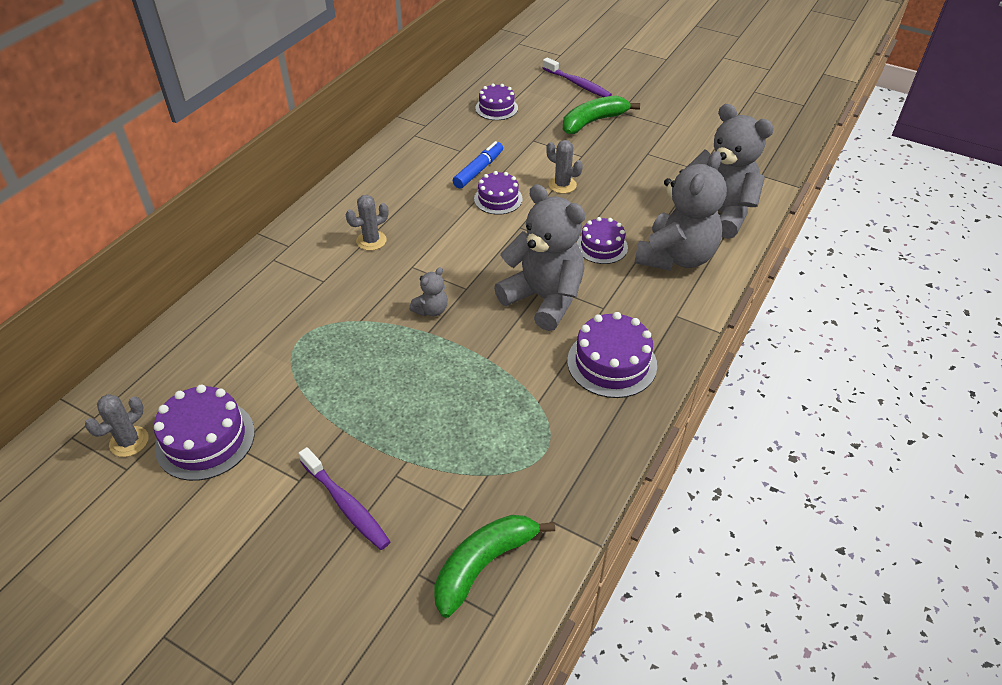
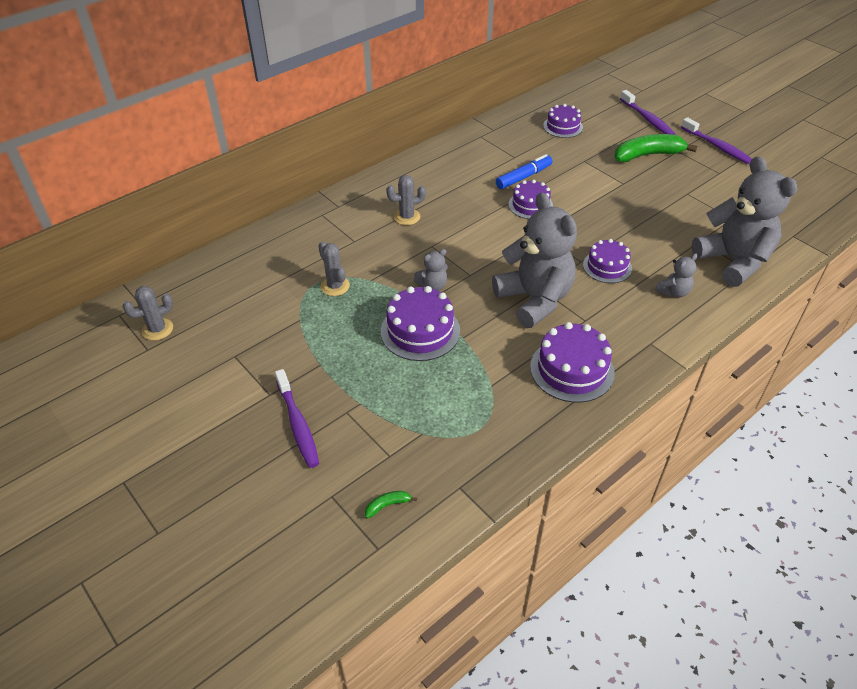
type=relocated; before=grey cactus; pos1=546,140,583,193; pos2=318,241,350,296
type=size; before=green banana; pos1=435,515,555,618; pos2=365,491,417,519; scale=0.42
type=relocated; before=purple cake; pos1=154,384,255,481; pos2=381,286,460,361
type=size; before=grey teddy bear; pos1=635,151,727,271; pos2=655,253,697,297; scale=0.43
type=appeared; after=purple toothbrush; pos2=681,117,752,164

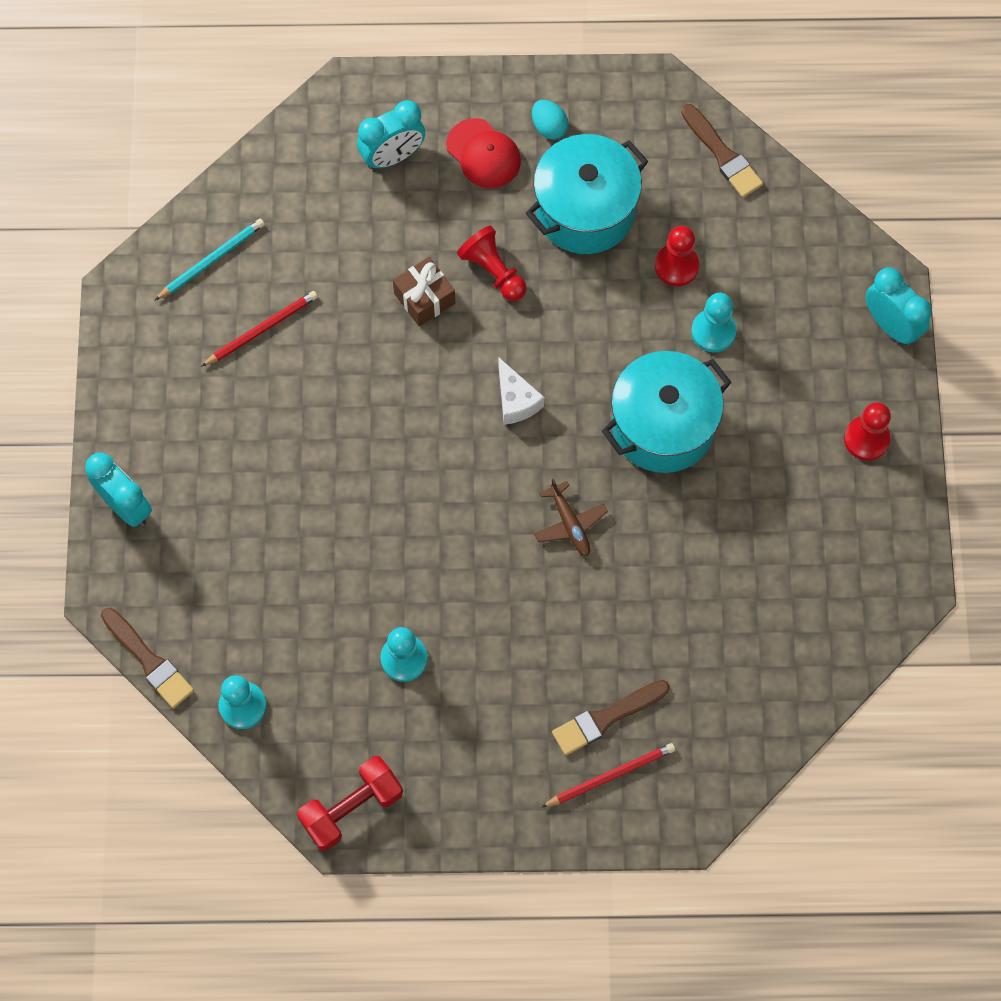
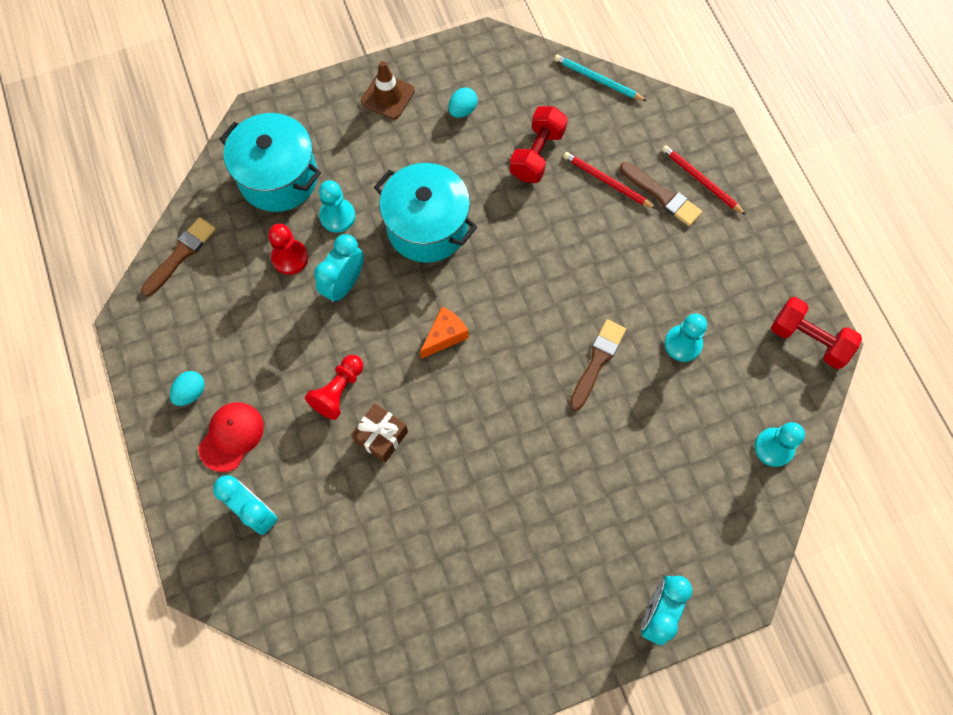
type=relocated; before=turquoise pot; pos1=526,134,648,254; pos2=219,113,321,212
type=relocated; before=turquoise clock; pos1=865,268,932,346; pos2=314,234,364,303
type=exchanged; before=red pawn; after=brown traffic cone; pos1=844,402,891,461; pos2=361,61,415,120
type=colour; before=white cheese; after=orange cheese; pos1=498,357,544,425; pos2=420,307,469,359
type=appeared; after=turquoise egg; pos2=448,87,478,118
type=appeared; after=red dumbbell; pos2=509,106,568,183
type=relocated; before=turquoise pencil; pos1=155,219,265,300; pos2=554,54,647,101
type=relocated; before=red pencil; pos1=201,291,318,367; pos2=563,152,656,209
type=relocated; before=brown brush; pos1=101,608,194,708; pos2=570,319,626,411
type=missing; before=brown plane; pos1=534,478,608,557

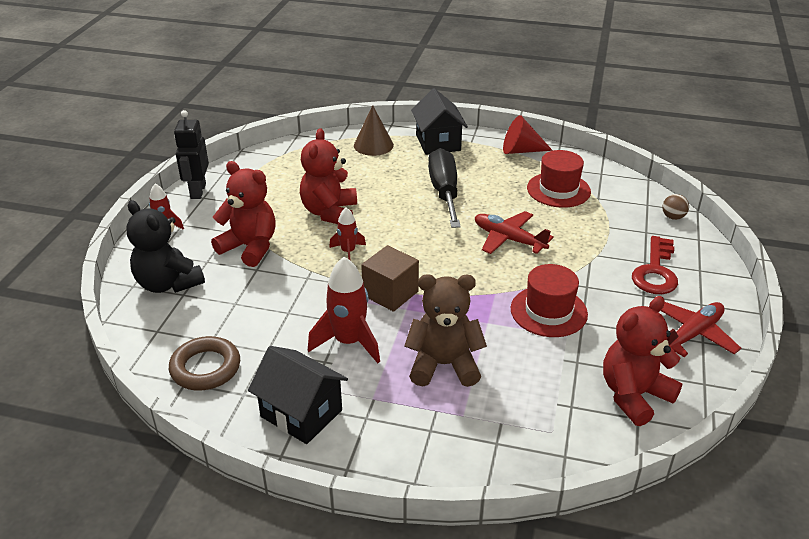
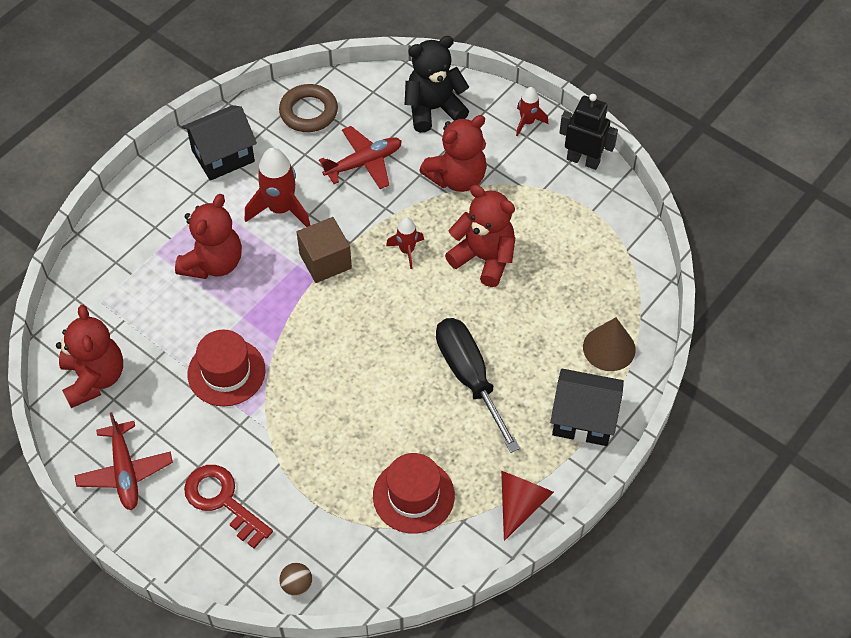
type=colour; before=brown teddy bear; after=red teddy bear; pos1=404,274,487,387; pos2=175,194,242,279
type=relocated; before=red plane; pos1=475,211,554,254; pos2=319,126,402,189
type=spun; before=black screwdriver; pos1=428,148,461,228; pos2=436,318,520,453; turn=-135

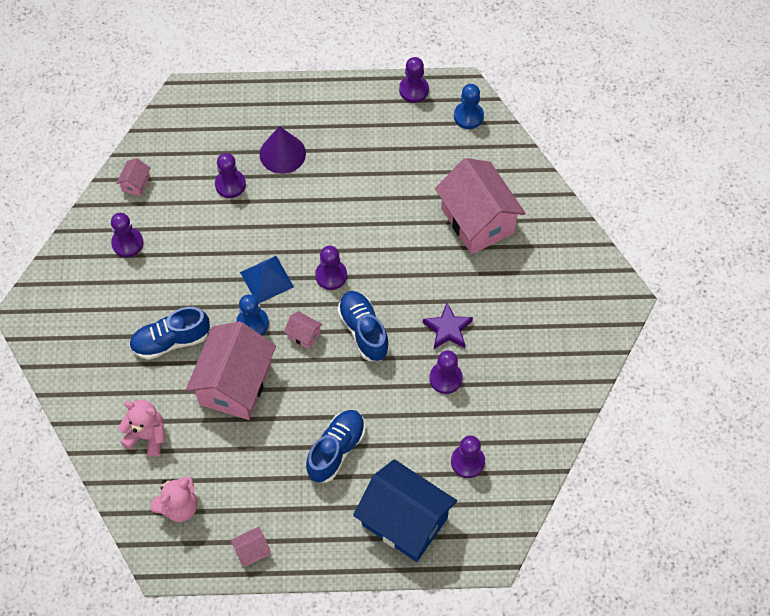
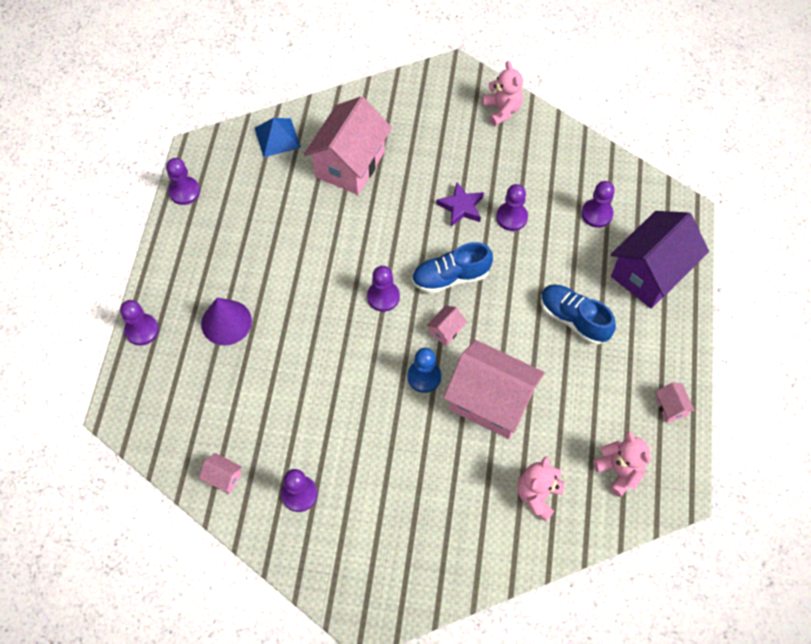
type=relocated; before=purple pawn; pos1=215,153,246,198; pos2=120,300,159,346
type=relocated; before=blue pyramid; pos1=240,256,294,303; pos2=255,118,301,157
type=spun; before=pink house; pos1=435,158,526,254; pos2=304,96,392,195; turn=-45
type=appeared; after=pink teddy bear; pos2=482,61,523,126
type=colour; before=blue house; after=purple house; pos1=353,459,457,562; pos2=611,211,709,309
type=missing; before=blue shoe; pos1=129,307,210,360
type=missing; before=blue pawn; pos1=454,84,484,129

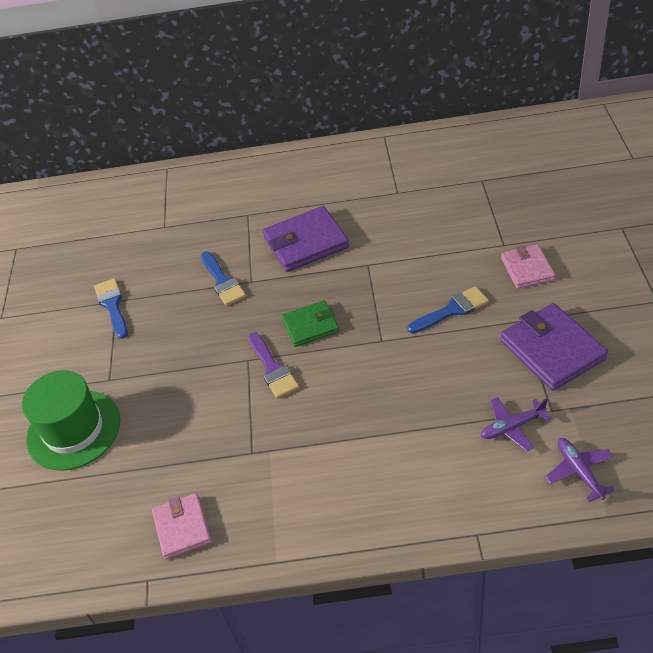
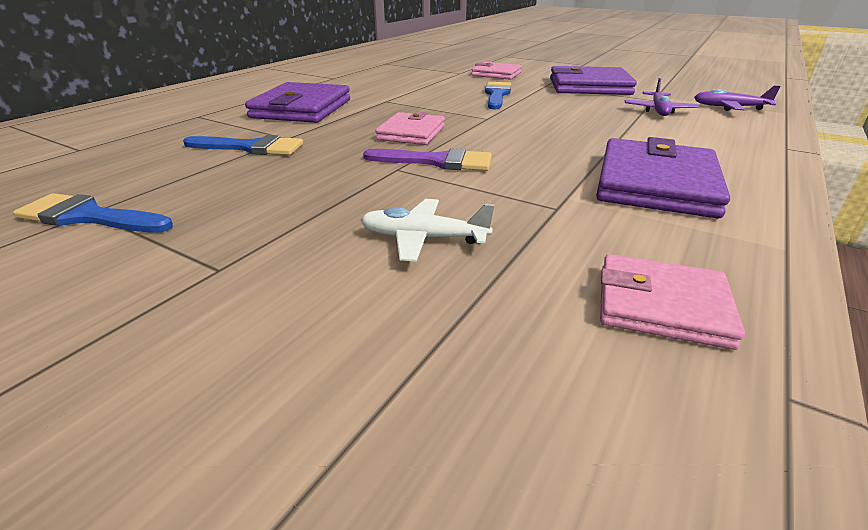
type=appeared; after=white plane; pos2=361,199,494,262
type=colour; before=green wallet; after=pink wallet; pos1=282,300,339,347; pos2=376,111,445,145
type=appeared; after=purple wallet; pos2=596,137,730,219
type=missing; before=green hat; pos1=22,370,120,471

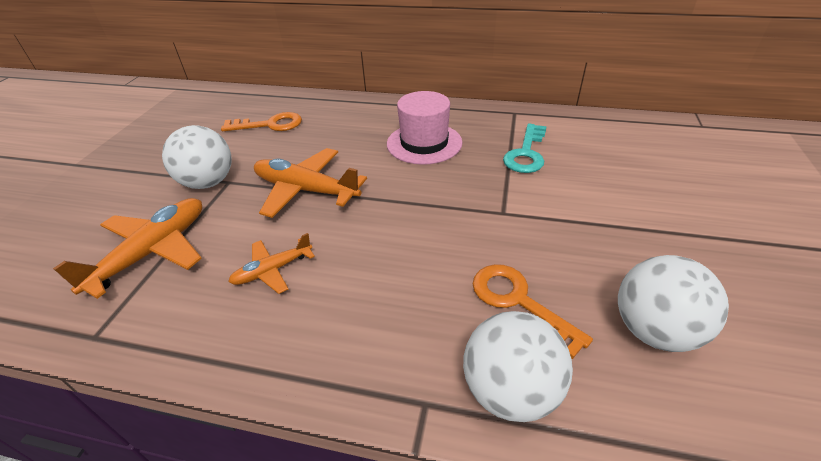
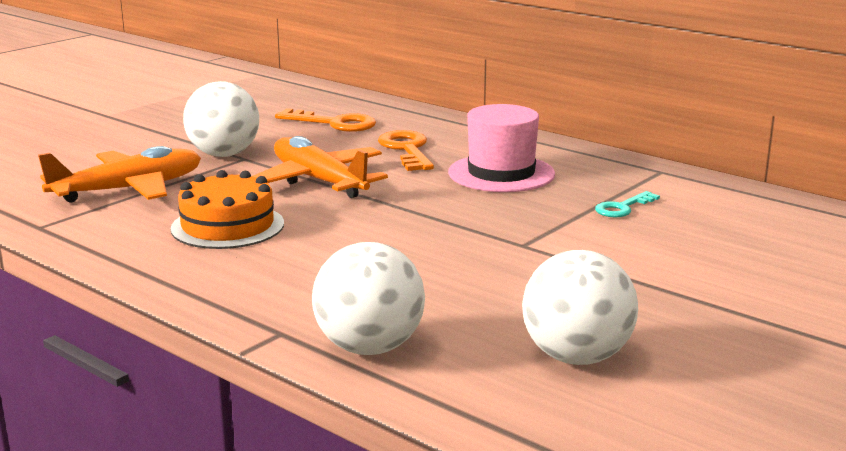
type=exchanged; before=orange plane; after=orange cake; pos1=228,233,315,294; pos2=170,170,284,249
type=relocated; before=orange key; pos1=473,264,593,359; pos2=378,130,434,171
type=size; before=turquoise key; pos1=503,124,547,173; pos2=595,191,660,217; scale=0.62

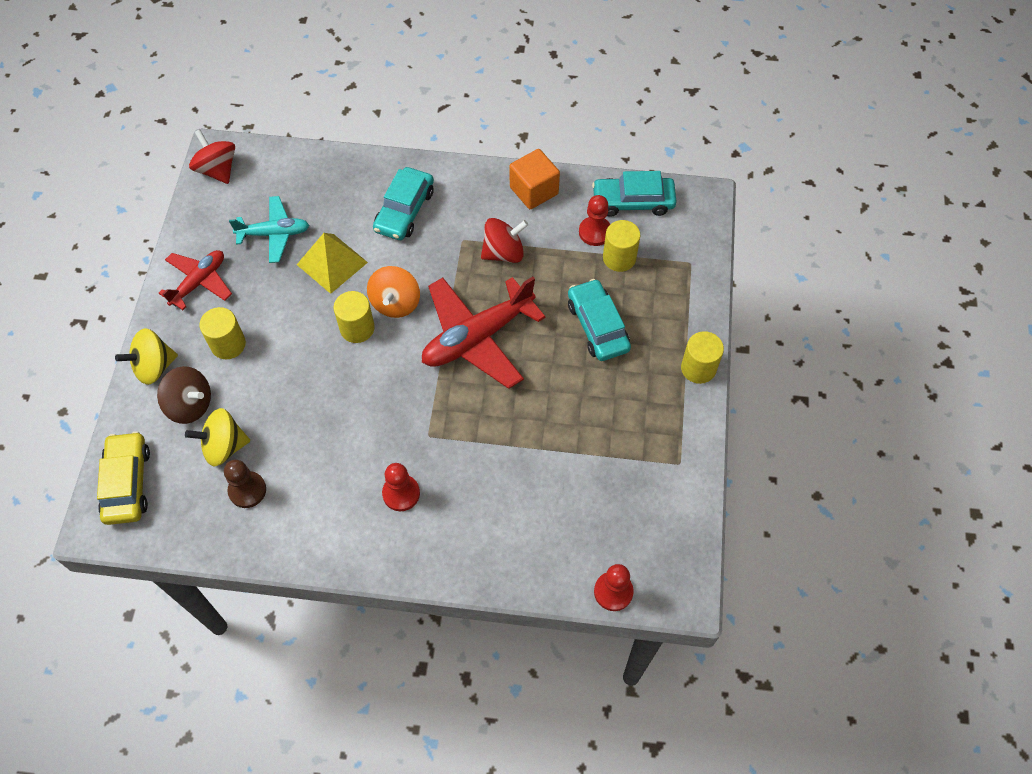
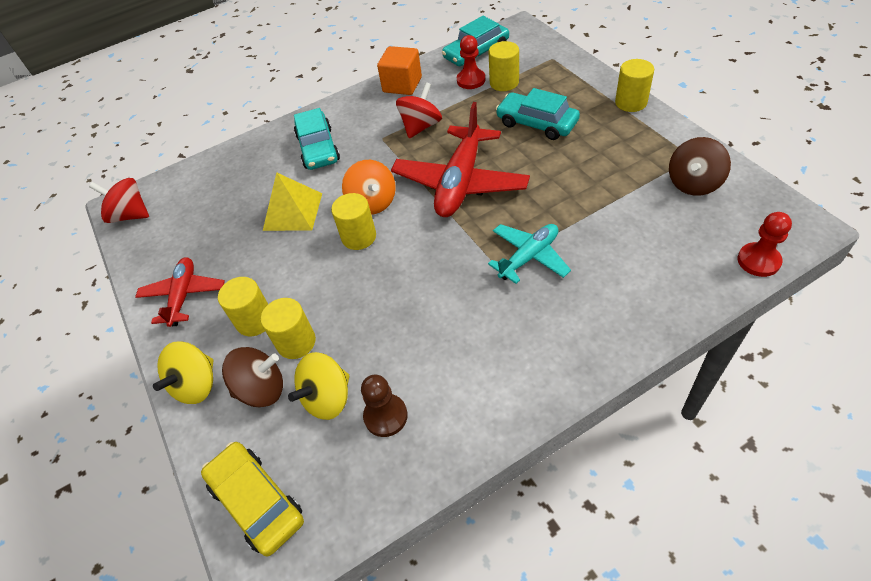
type=appeared; after=yellow cylinder; pos2=261,298,316,359
type=relocated; before=turquoise plane; pos1=229,196,309,263; pos2=488,224,571,284
type=appeared; after=brown spinning top; pos2=669,137,731,196
type=missing; before=red pawn; pos1=382,463,420,511

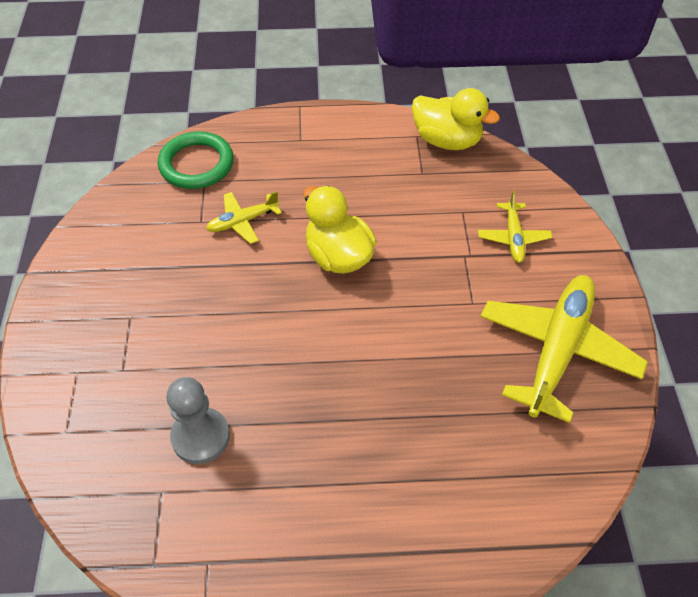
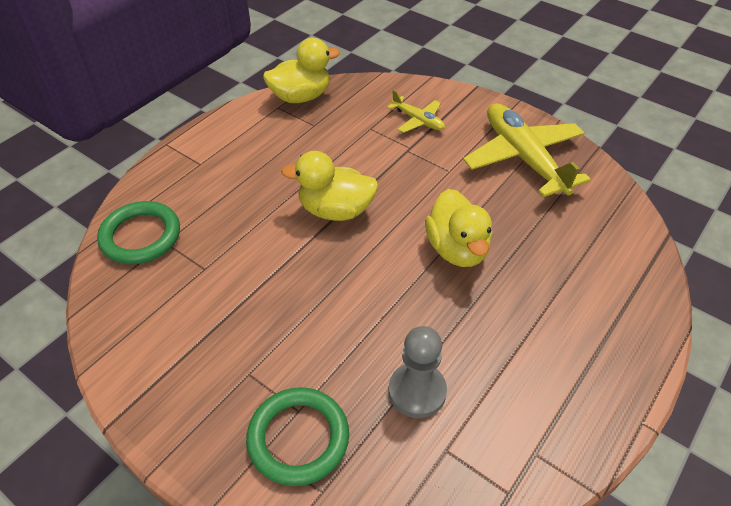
type=appeared; after=green ring; pos2=246,387,349,486
type=appeared; after=yellow duck; pos2=425,189,492,267
type=missing; before=yellow plane; pos1=206,191,282,244

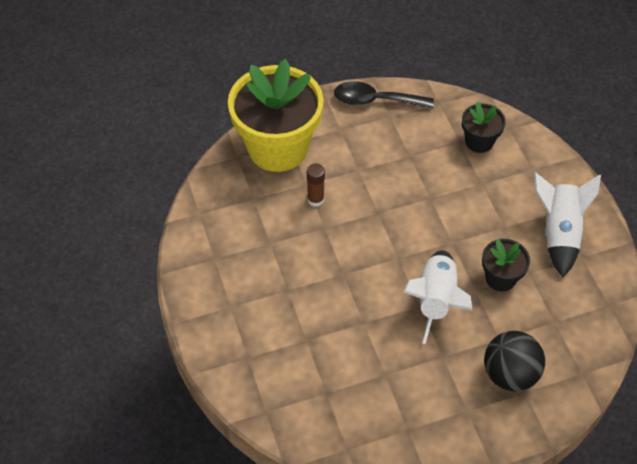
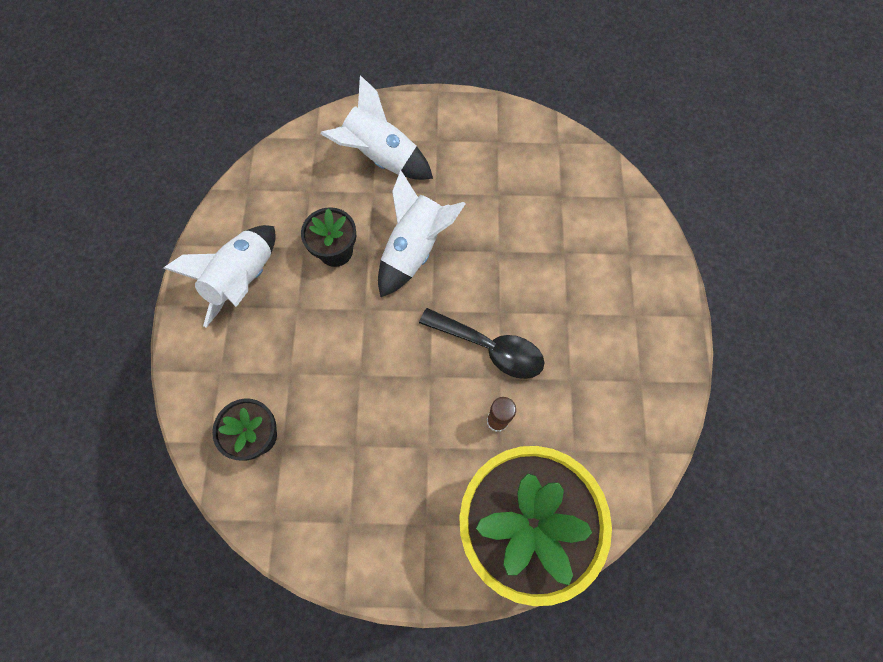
type=exchanged; before=black ball; after=white rocket; pos1=484,331,545,391; pos2=320,75,433,180
type=relocated; before=black spoon; pos1=334,81,434,109; pos2=419,308,544,379

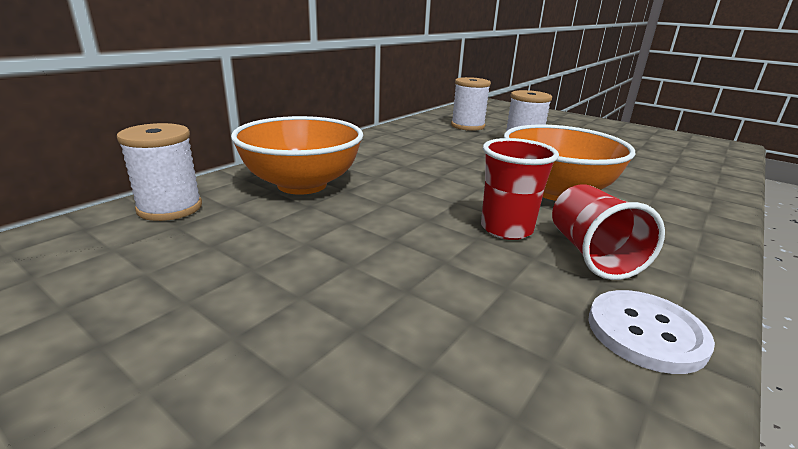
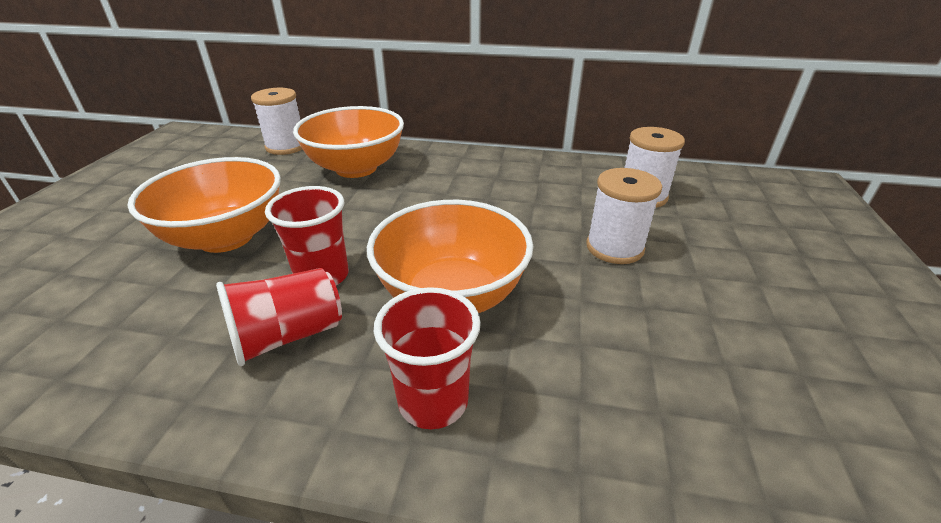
type=appeared; after=orange bowl; pos2=127,157,281,253
type=appeared; after=red cup; pos2=374,287,481,429
type=missing; before=white button; pos1=588,290,715,374

